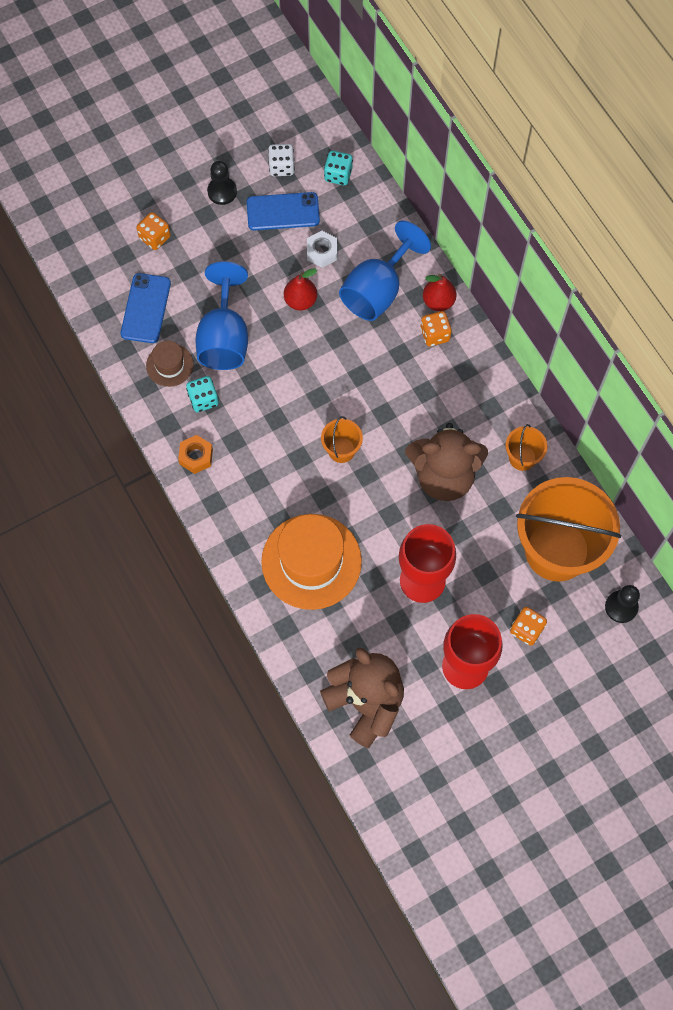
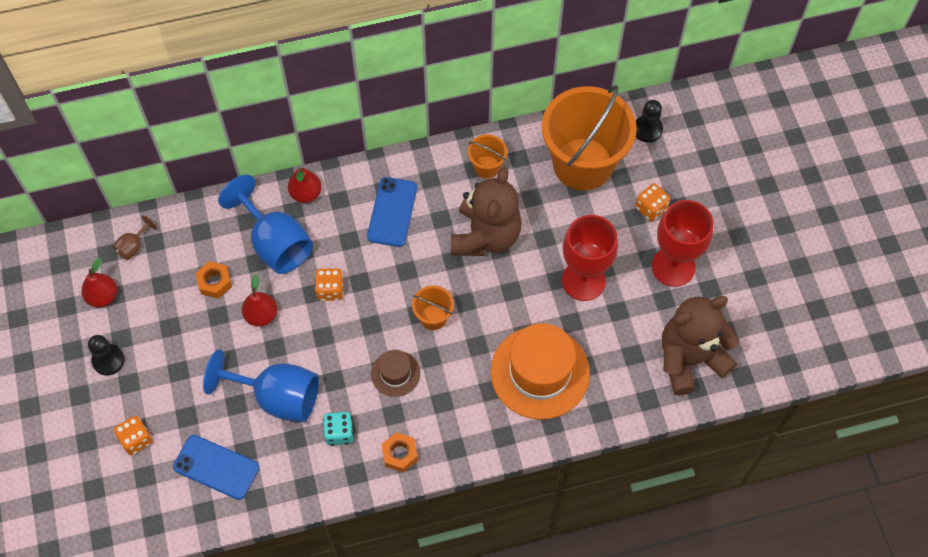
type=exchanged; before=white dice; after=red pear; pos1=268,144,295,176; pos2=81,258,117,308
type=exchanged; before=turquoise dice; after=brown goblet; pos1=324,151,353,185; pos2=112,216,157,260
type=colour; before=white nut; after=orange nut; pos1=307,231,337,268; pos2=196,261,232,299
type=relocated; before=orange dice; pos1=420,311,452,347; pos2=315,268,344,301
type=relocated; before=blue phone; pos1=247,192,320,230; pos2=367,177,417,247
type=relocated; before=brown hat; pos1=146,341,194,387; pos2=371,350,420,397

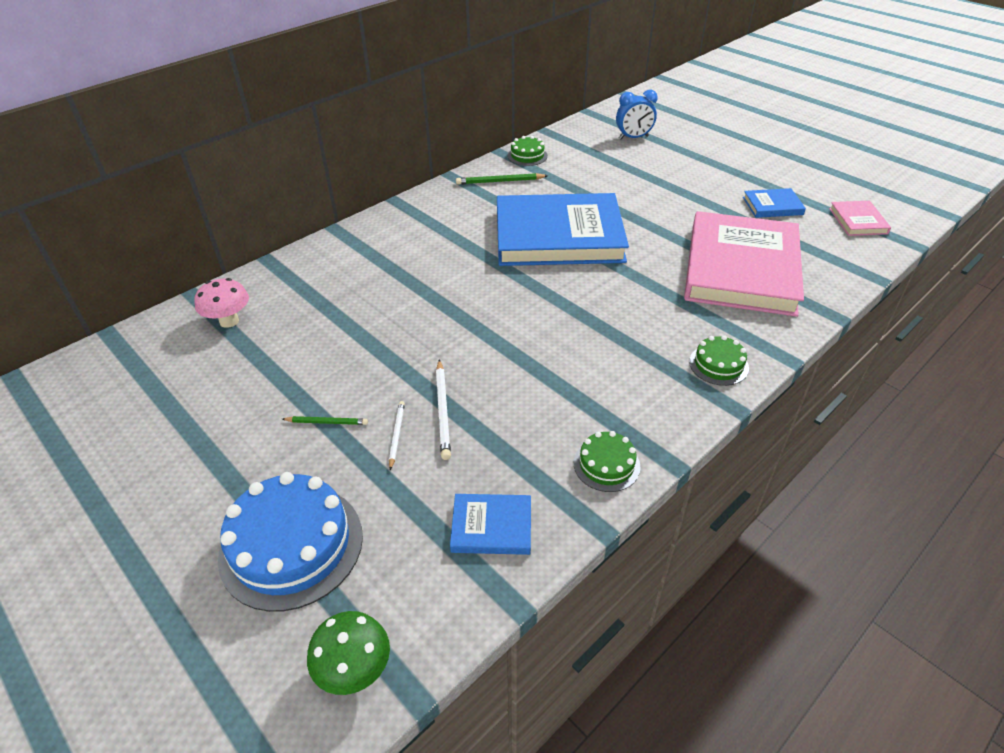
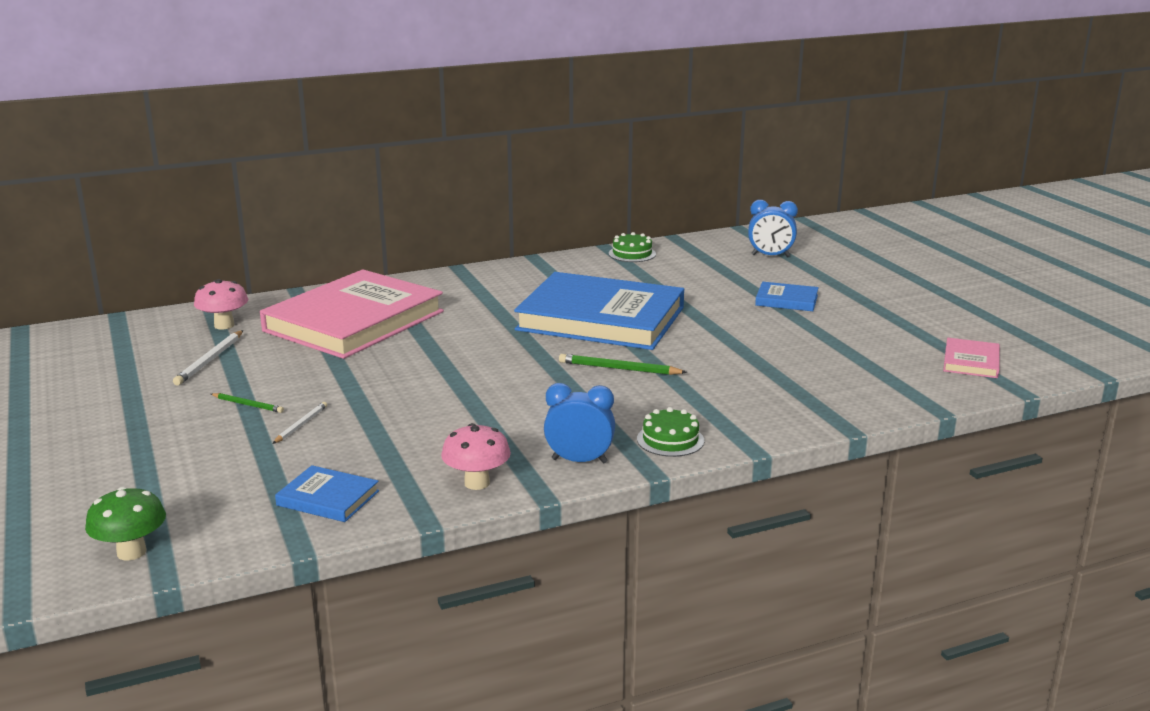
type=relocated; before=white pencil; pos1=436,359,451,460; pos2=173,330,243,386
type=relocated; before=pink book; pos1=684,211,804,317; pos2=260,269,444,359
type=exchanged; before=green cake; after=pink mushroom; pos1=574,431,641,492; pos2=441,423,511,490
type=appeared; after=blue clock; pos2=544,383,615,464
type=relocated; before=green pencil; pos1=456,173,548,185; pos2=559,354,687,375
type=relocated; before=blue book; pos1=743,188,806,218; pos2=755,282,819,311
type=missing; before=blue cake; pos1=218,472,363,612

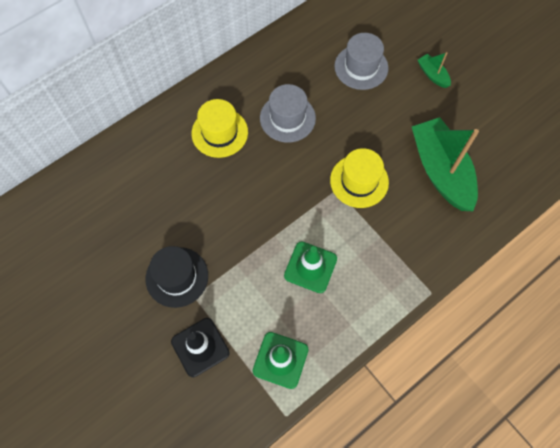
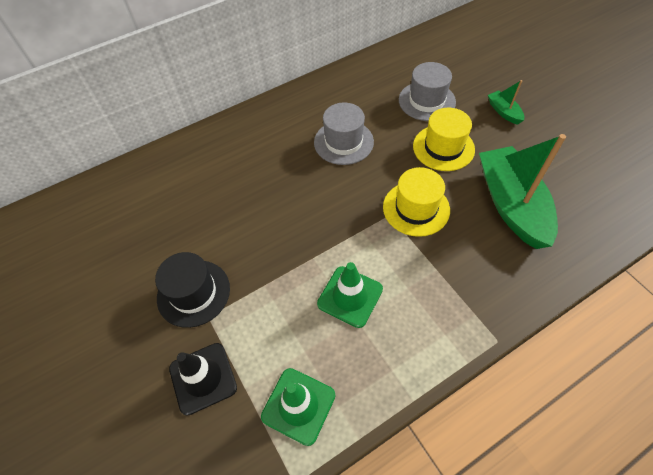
type=relocated; before=yellow hat; pos1=192,99,248,158; pos2=413,108,475,171

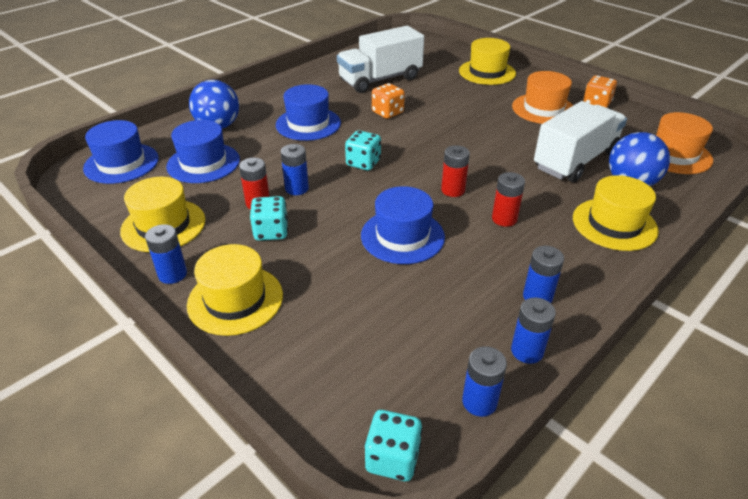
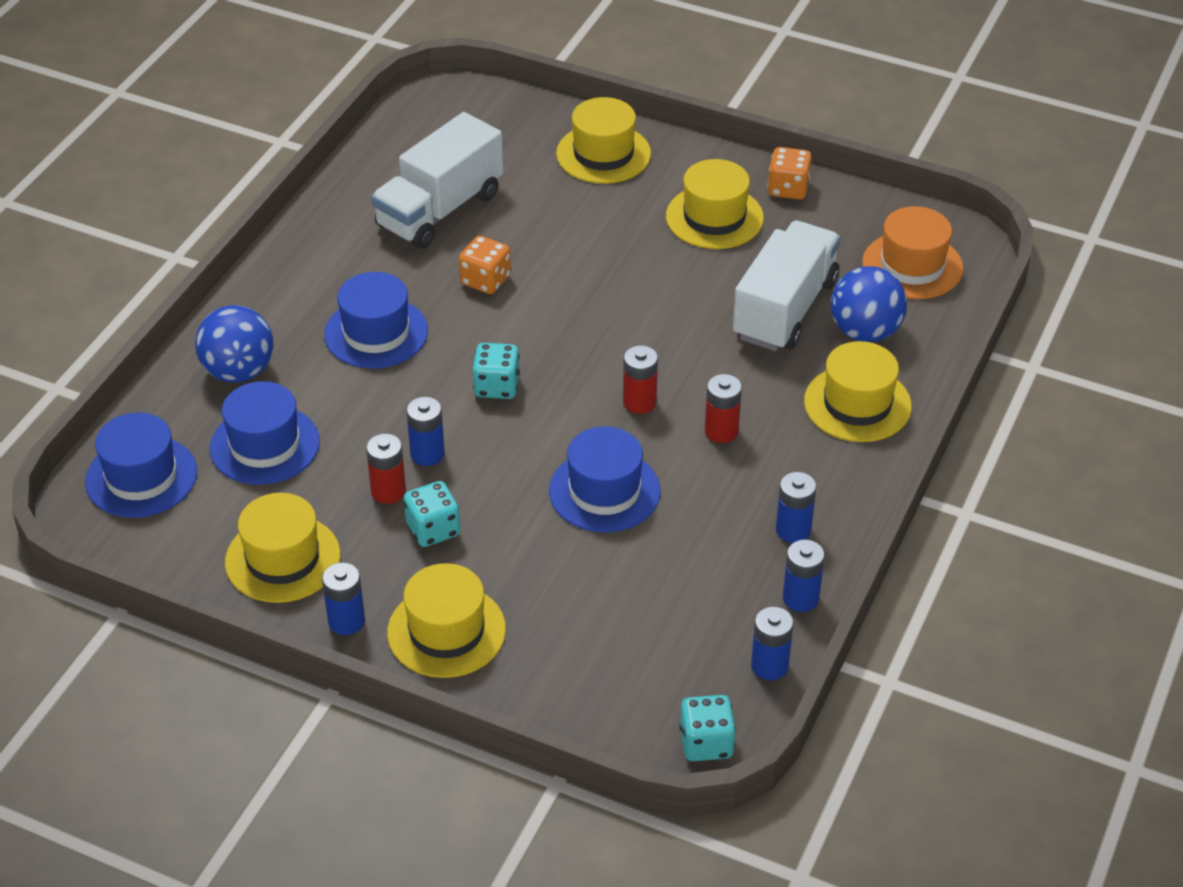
type=colour; before=orange hat; after=yellow hat; pos1=512,71,574,124; pos2=666,159,764,249

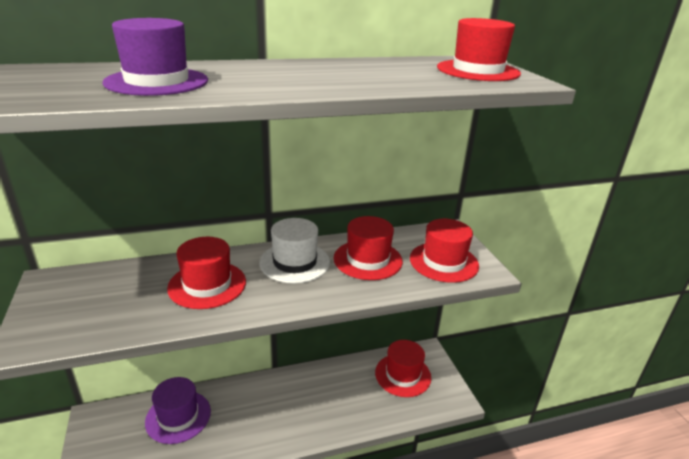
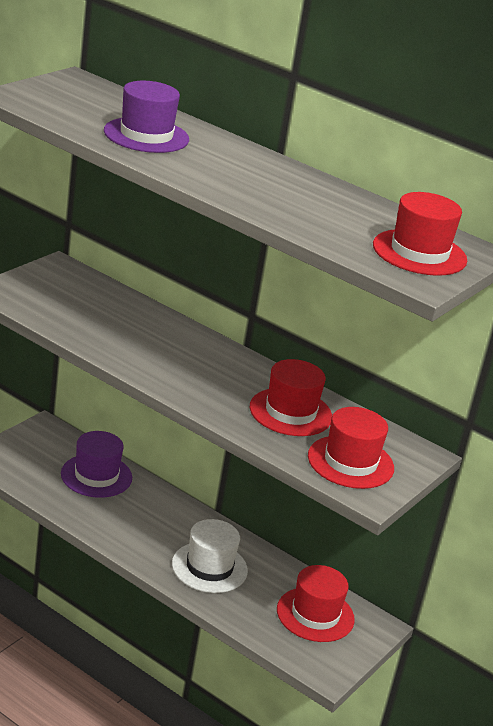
type=relocated; before=white hat; pos1=259,218,330,284; pos2=172,519,248,593
type=missing; before=red hat; pos1=167,237,246,309

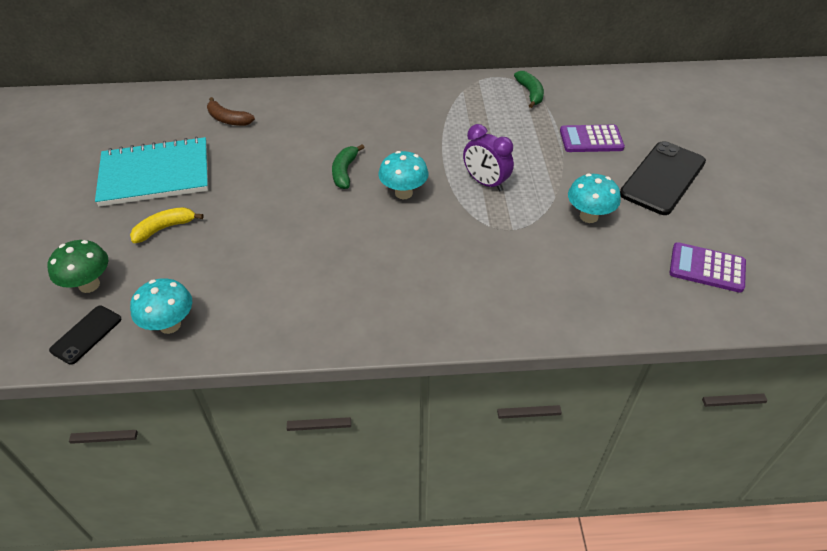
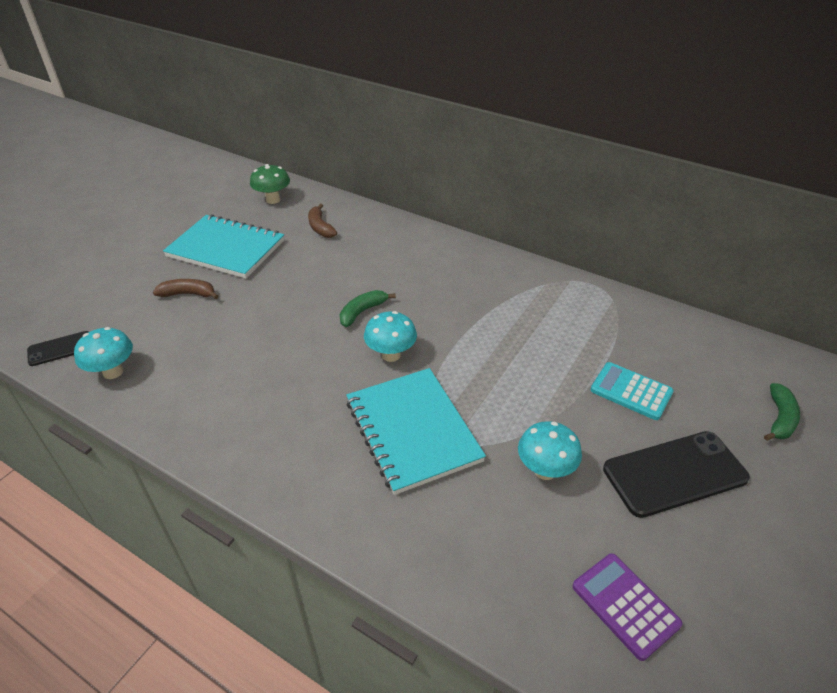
type=colour; before=yellow banana; after=brown banana; pos1=130,207,203,243; pos2=153,279,218,299
type=relocated; before=green mushroom; pos1=47,240,108,293; pos2=250,164,290,204
type=appeared; after=turquoise notebook; pos2=346,368,486,495
type=colour; before=purple calculator; after=turquoise calculator; pos1=560,125,625,152; pos2=590,362,674,420
type=relocated; before=green banana; pos1=514,71,544,108; pos2=764,383,800,441
type=missing; before=purple clock; pos1=463,124,514,191

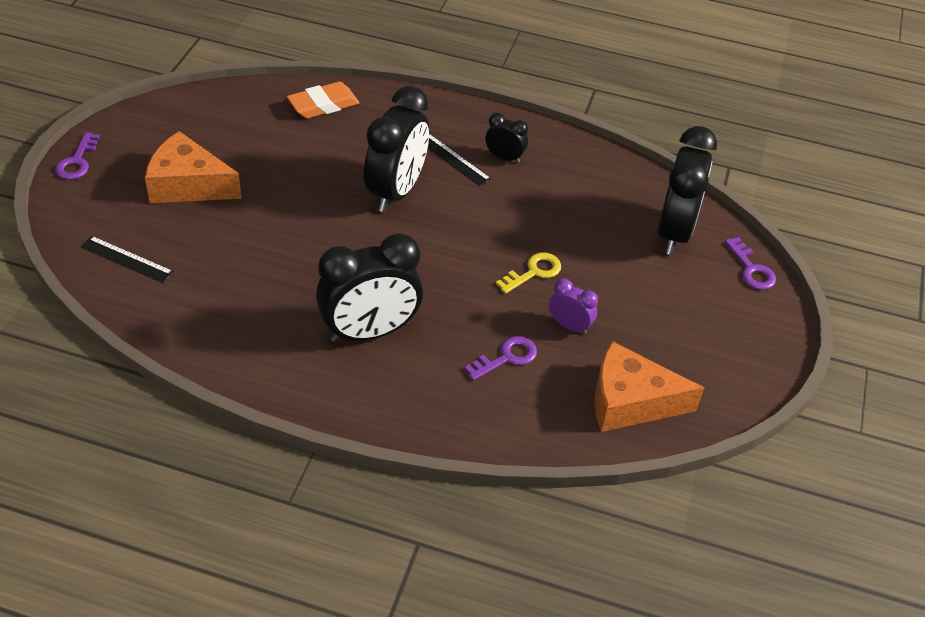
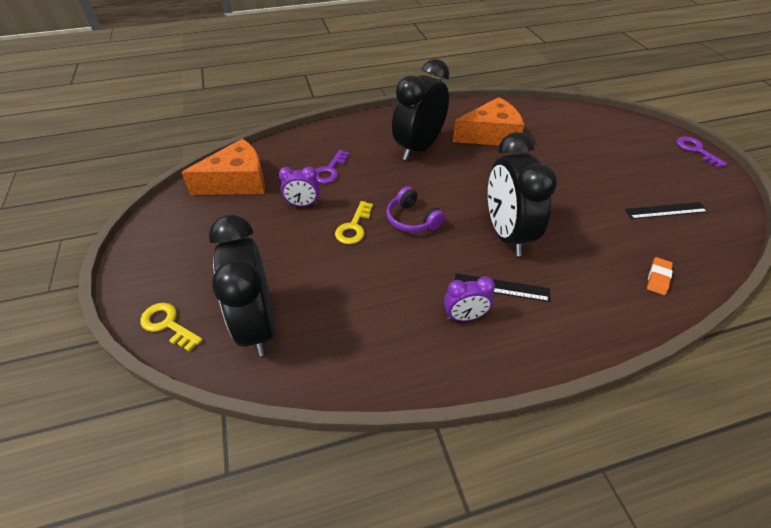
type=colour; before=purple key; after=yellow key; pos1=725,237,776,290; pos2=140,303,203,351
type=appeared; after=purple headphones; pos2=387,186,445,232
type=colour; before=black clock; after=purple clock; pos1=486,113,528,163; pos2=444,276,495,321
type=relocated; before=orange cheese; pos1=145,131,242,203; pos2=453,97,524,145
type=relocated; before=black ruler; pos1=80,236,174,283; pos2=625,202,708,219
type=size; before=orange eraser; pos1=287,82,359,118; pos2=647,257,673,295; scale=0.57

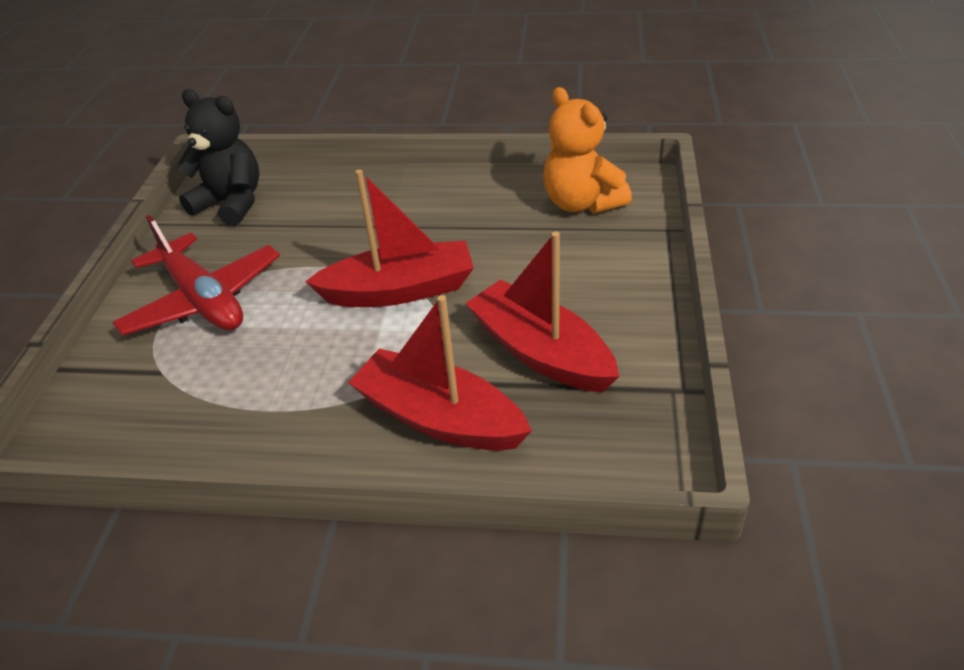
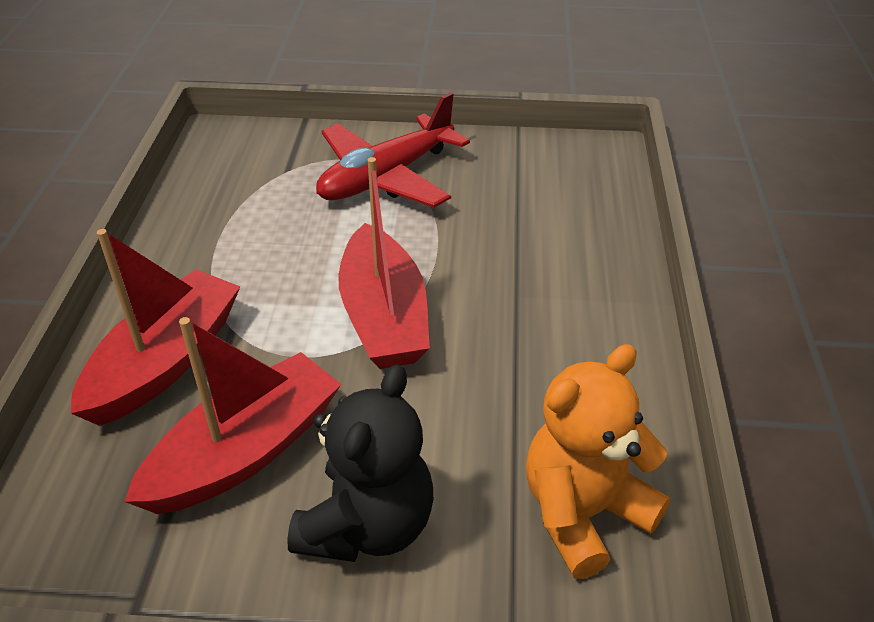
type=relocated; before=black teddy bear; pos1=176,89,259,226; pos2=287,364,433,562

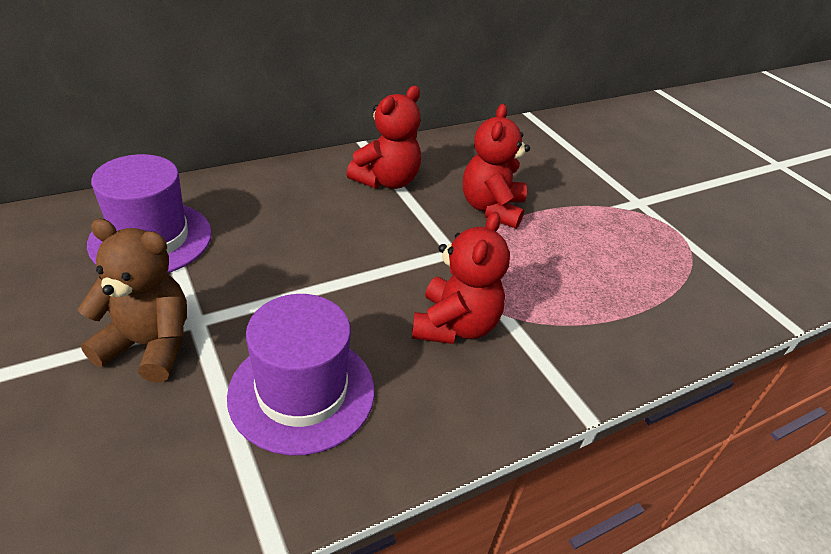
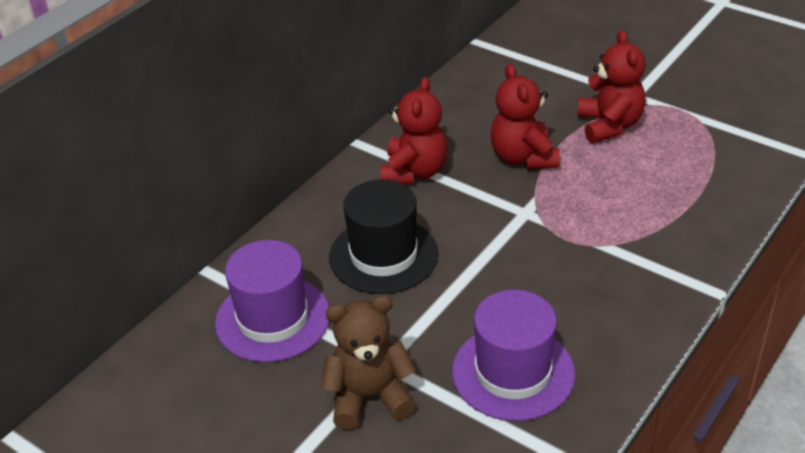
type=appeared; after=black hat; pos2=329,179,438,294
type=relocated; before=red teddy bear; pos1=412,212,510,344; pos2=577,30,646,143

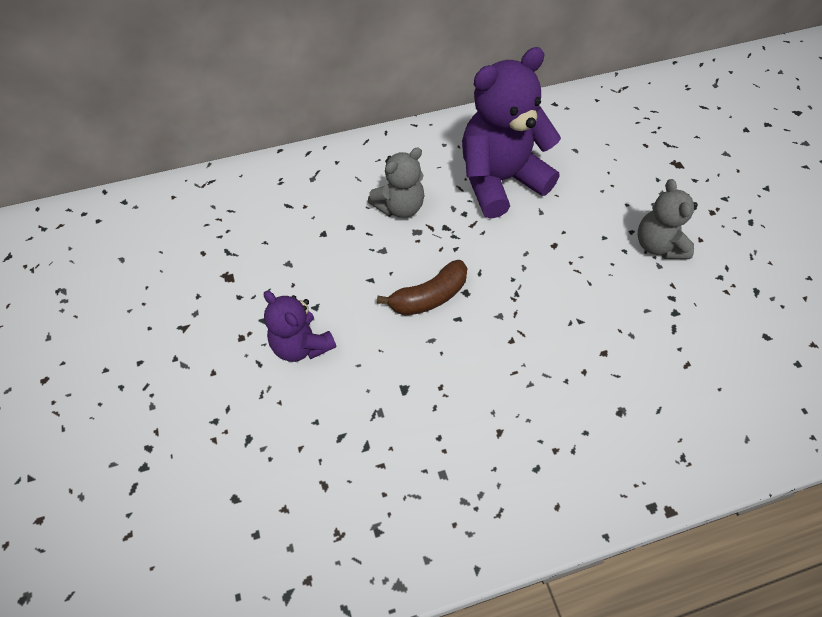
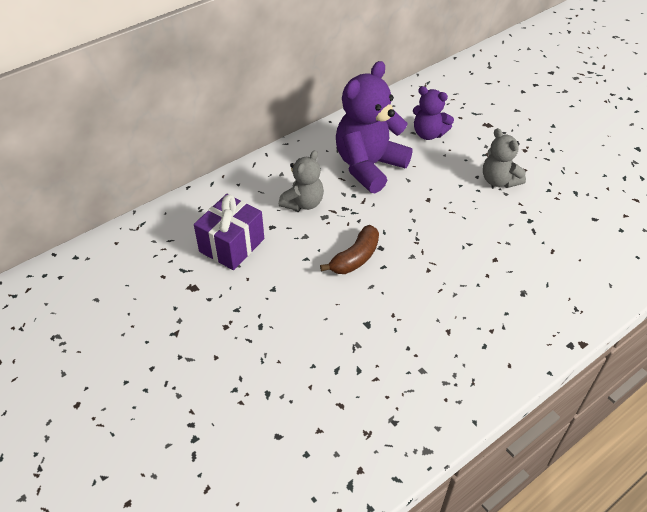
type=appeared; after=purple gift; pos2=194,194,264,270
type=relocated; before=purple teddy bear; pos1=264,291,336,362; pos2=413,86,454,140

